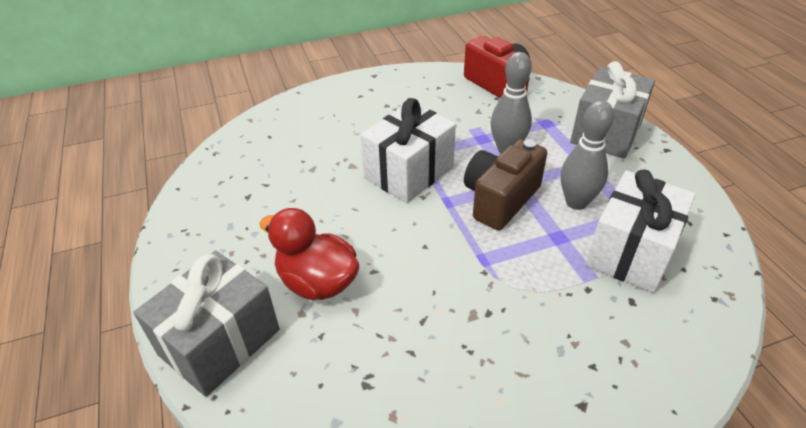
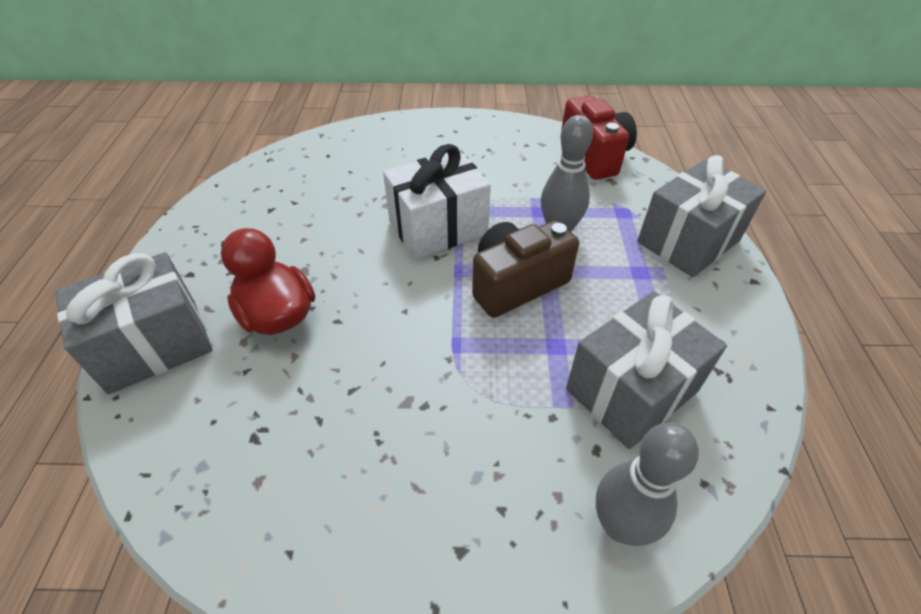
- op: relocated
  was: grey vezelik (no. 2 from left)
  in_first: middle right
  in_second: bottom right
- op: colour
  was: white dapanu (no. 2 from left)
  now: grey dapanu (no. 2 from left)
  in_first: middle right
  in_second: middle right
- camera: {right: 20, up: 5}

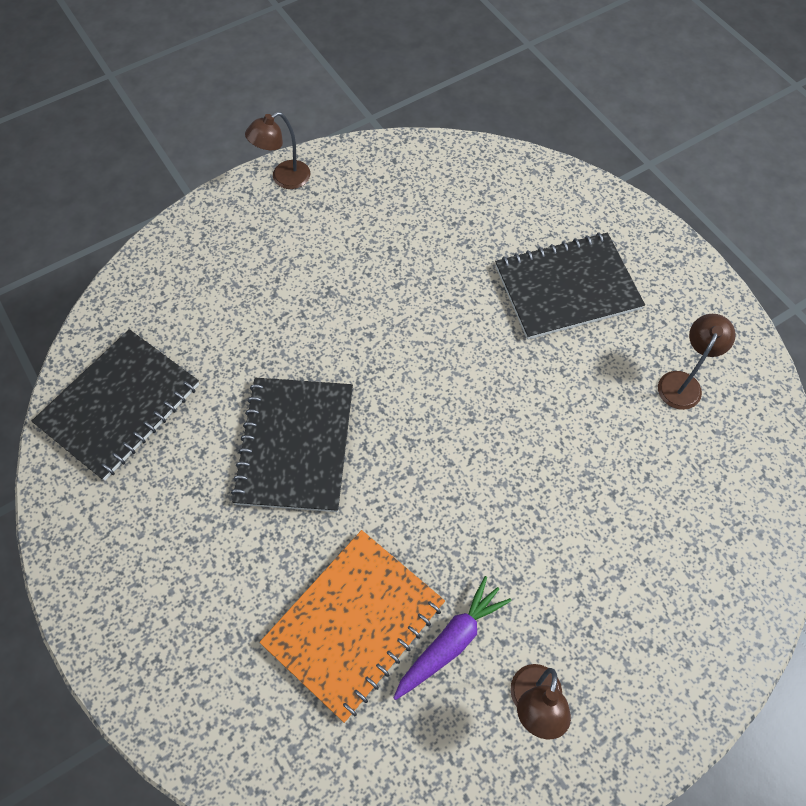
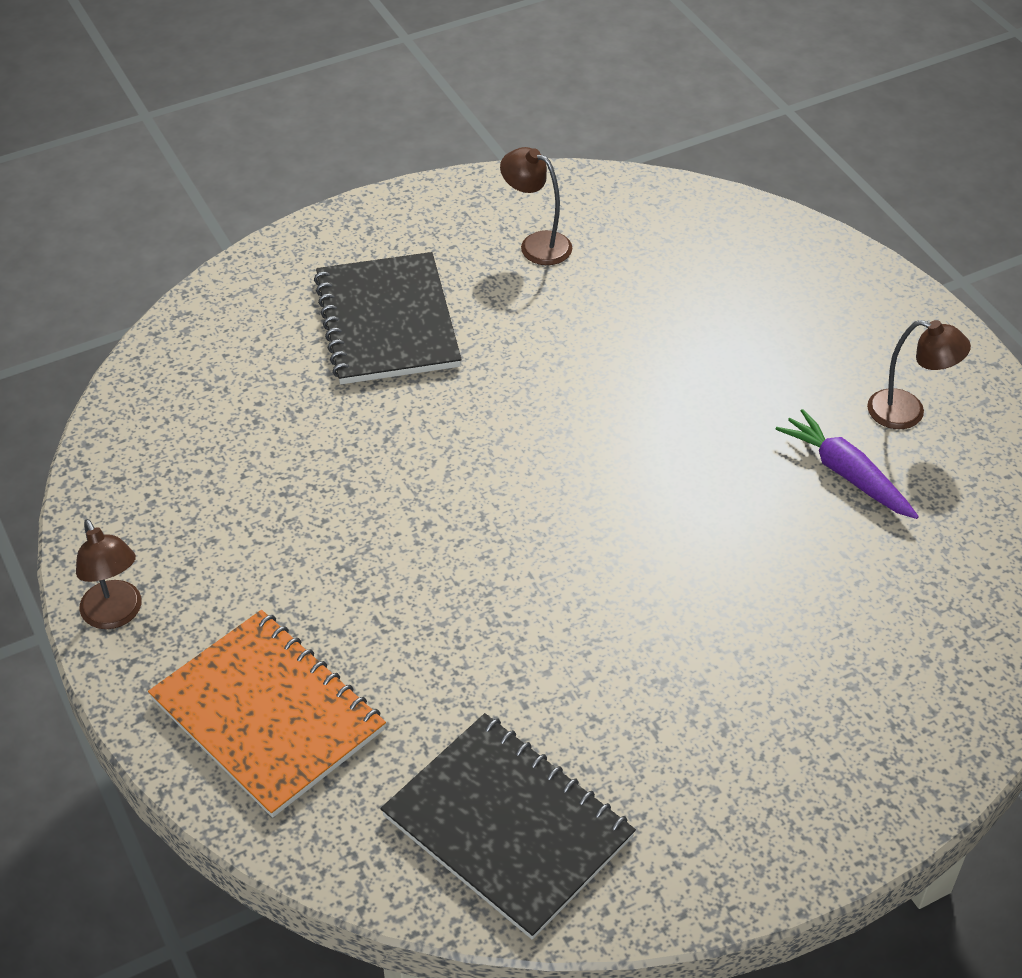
- op: missing
  was: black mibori (no. 2 from left)
  in_first: centre
- op: relocated
  was: orange mibori
  in_first: bottom centre
  in_second: bottom left
- camera: {right: -85, up: -15}

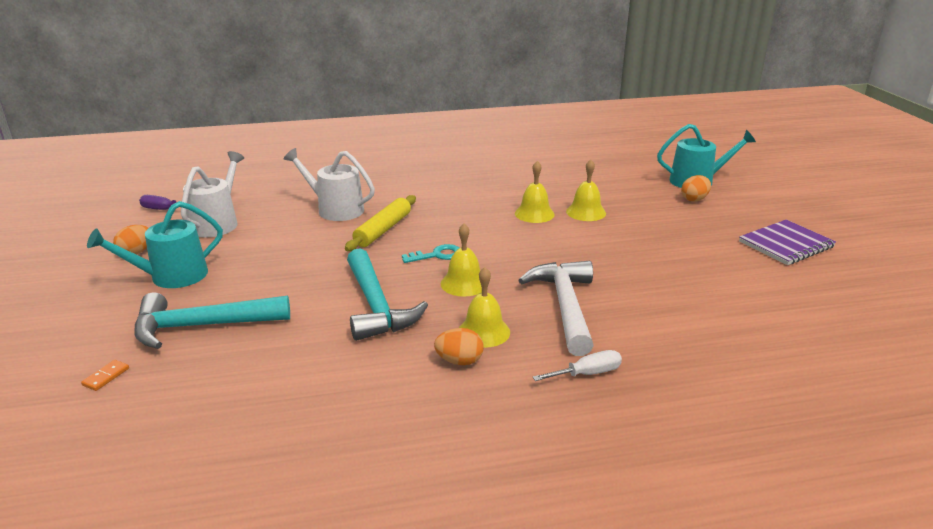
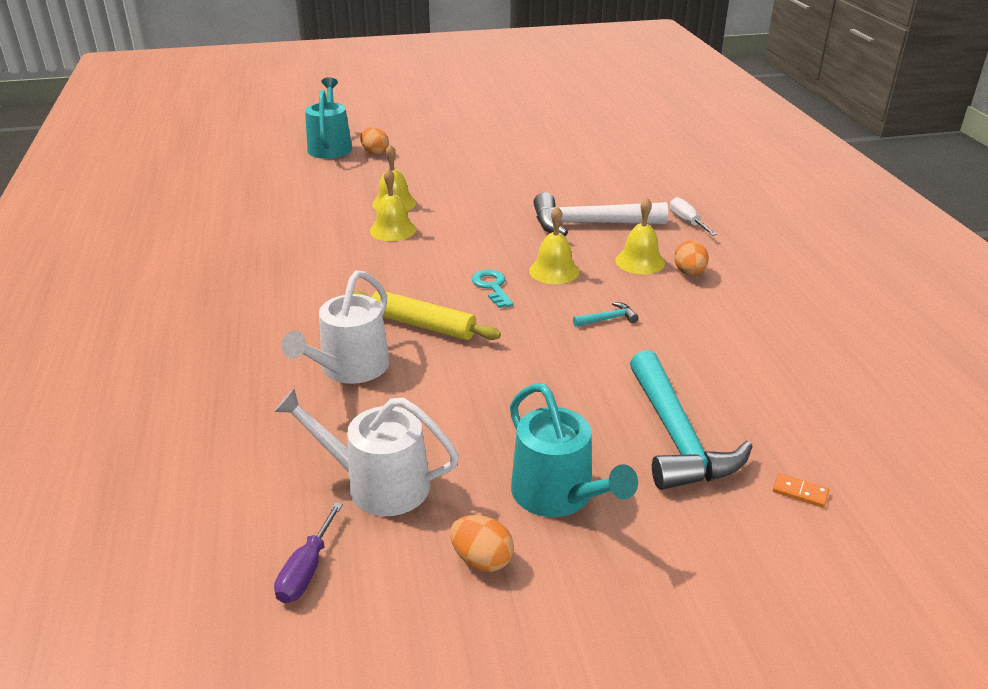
- op: missing
  was: purple mibori
  in_first: middle right
- op: size
  was: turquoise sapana (no. 2 from left in the first image)
  in_first: centre
  in_second: centre
  ratio: 0.4
- camera: {right: -90, up: 5}

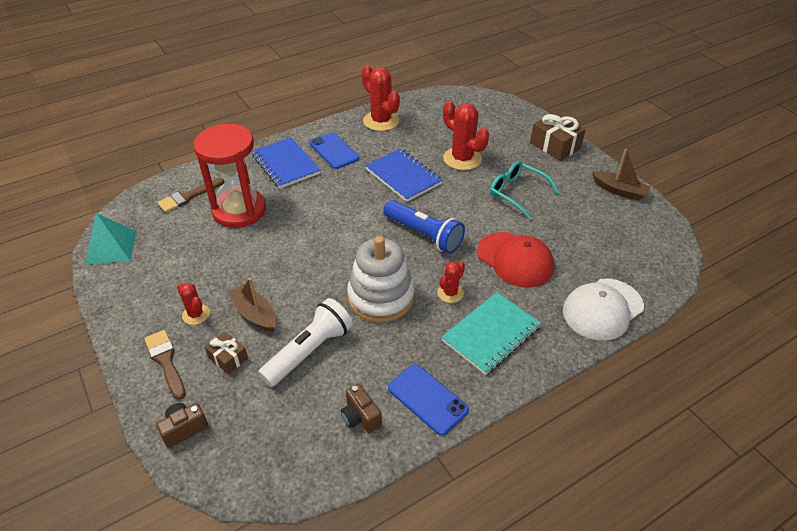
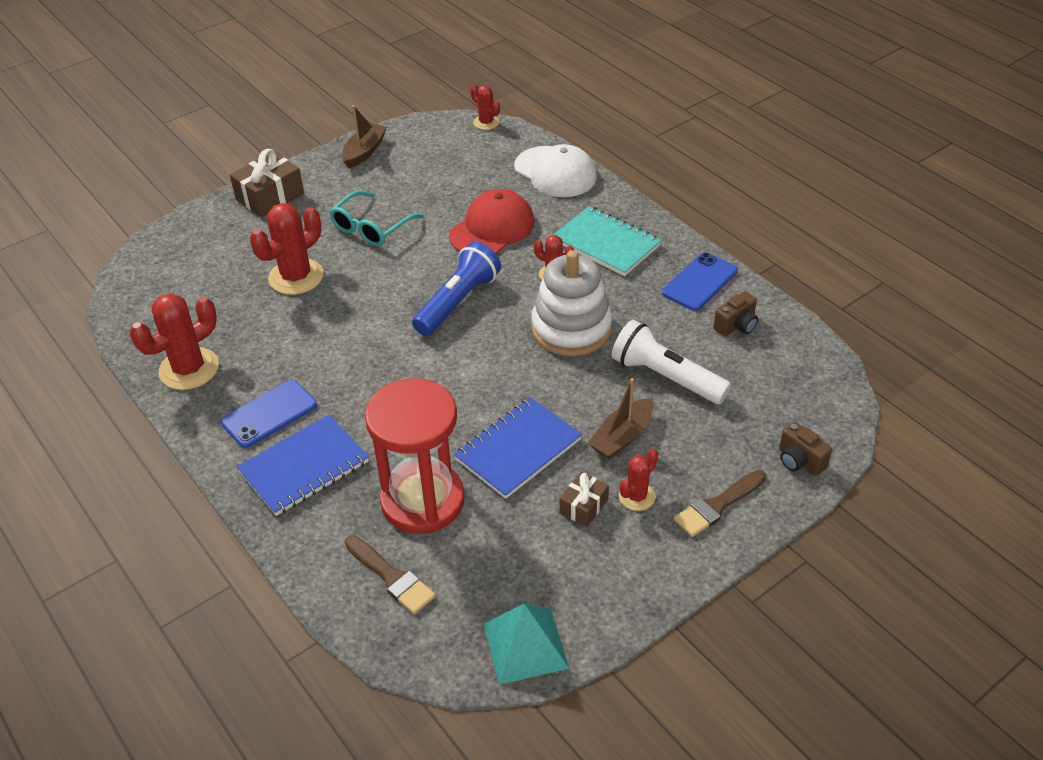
- op: relocated
  was: blue mibori (no. 2 from left)
  in_first: top centre
  in_second: centre
- op: relocated
  was: brown dapanu (no. 1 from left in the first image)
  now: brown dapanu (no. 2 from left)
  in_first: middle left
  in_second: centre
- op: appeared
  now: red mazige (no. 3 from left)
  in_second: top centre
- camera: {right: -95, up: 0}

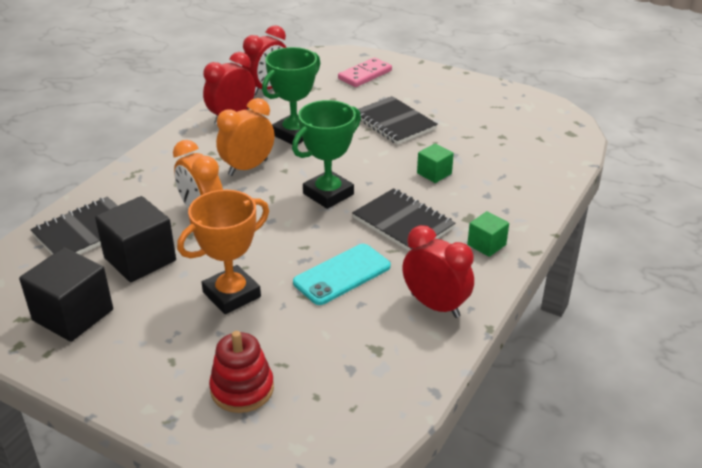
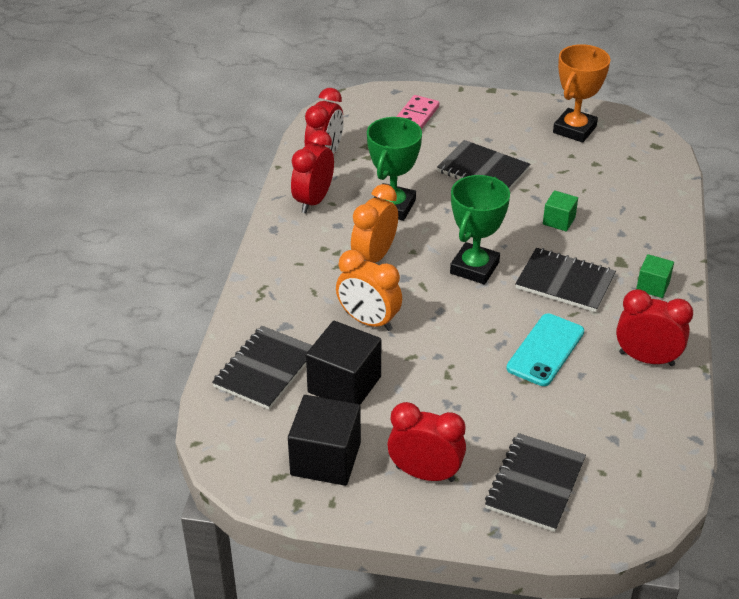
- op: relocated
  was: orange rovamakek
  in_first: middle left
  in_second: top right
- op: exchanged
  was: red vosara
  now: black mibori (no. 3 from left)
  in_first: bottom centre
  in_second: bottom right
- op: appeared
  now: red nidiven (no. 3 from left)
  in_second: bottom centre
- camera: {right: -20, up: 5}

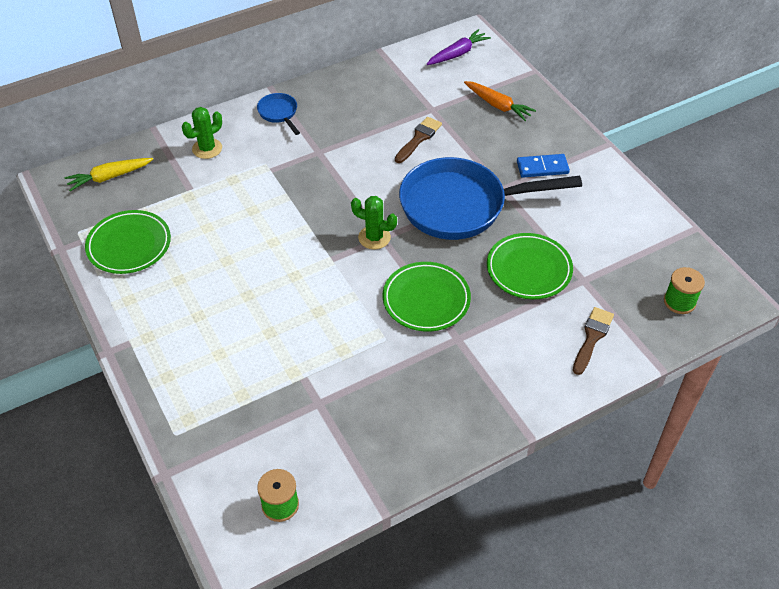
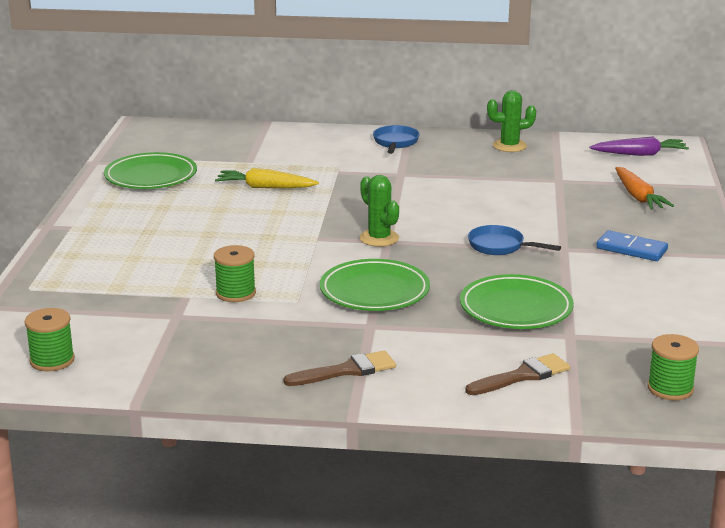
- op: relocated
  was: green mazige (no. 1 from left in the first image)
  now: green mazige (no. 2 from left)
  in_first: top left
  in_second: top right
- op: relocated
  was: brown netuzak (no. 1 from left)
  in_first: top centre
  in_second: bottom centre
- op: size
  was: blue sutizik (no. 2 from left)
  in_first: centre
  in_second: middle right
  ratio: 0.42
- op: relocated
  was: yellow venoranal
  in_first: top left
  in_second: centre
- op: appeared
  now: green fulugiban (no. 2 from left)
  in_second: middle left
- camera: {right: 35, up: -25}

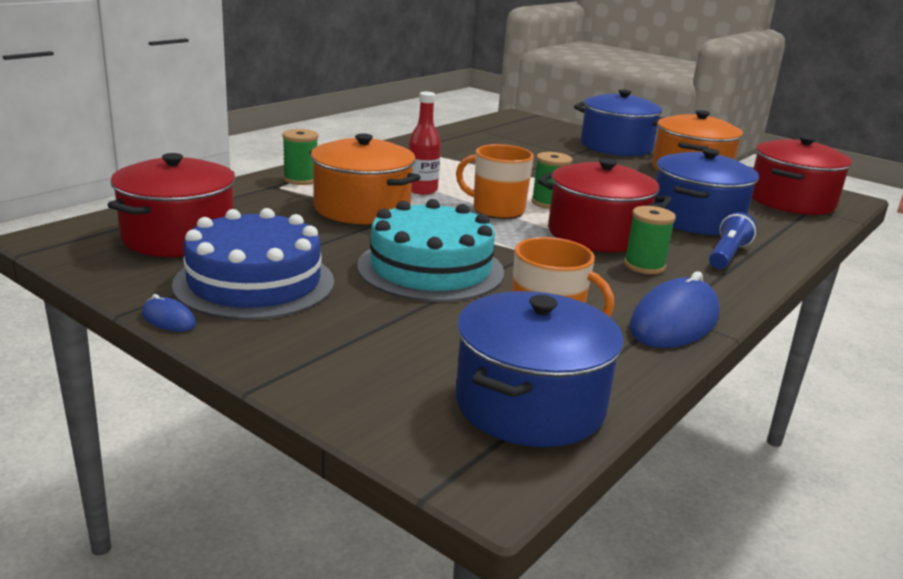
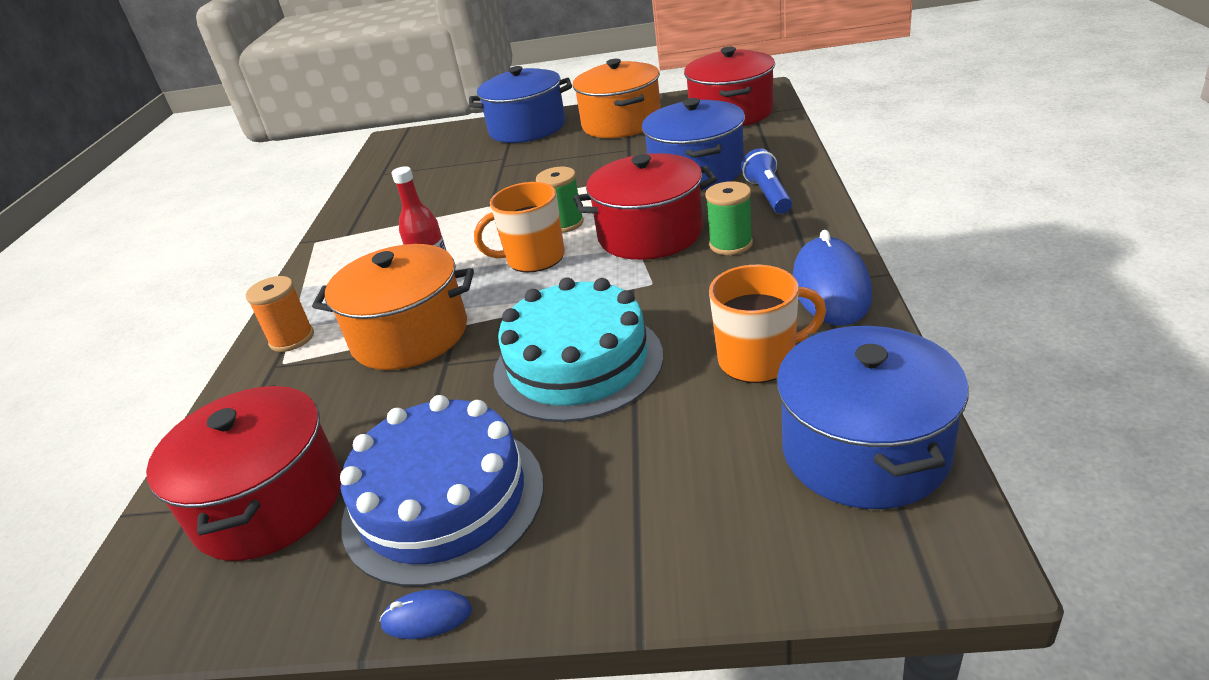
- op: colour
  was: green fulugiban (no. 1 from left)
  now: orange fulugiban
  in_first: top left
  in_second: middle left
- camera: {right: -30, up: 10}

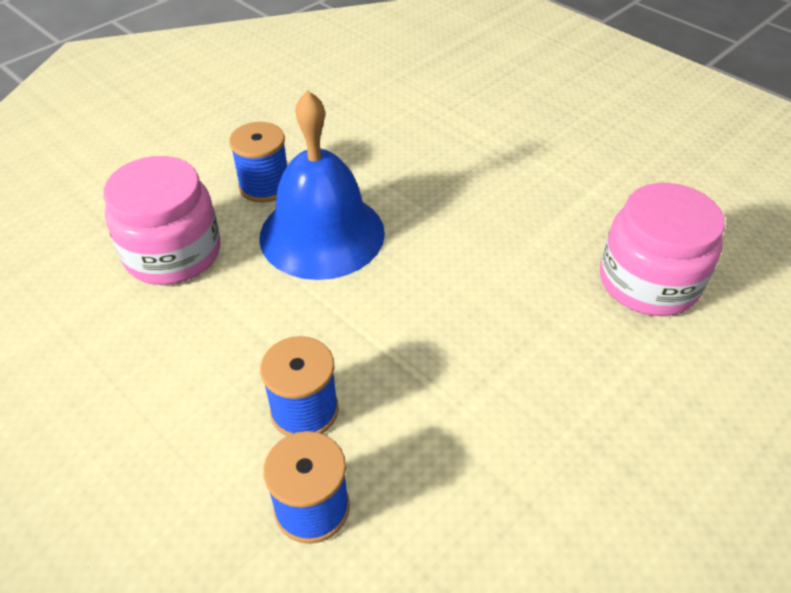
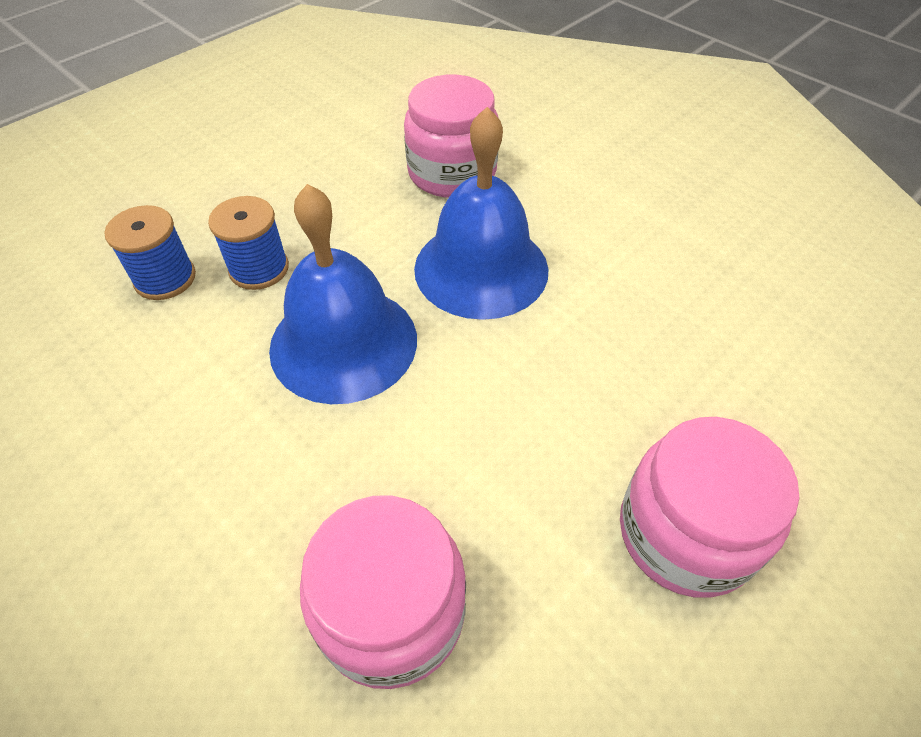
- op: missing
  was: blue fulugiban (no. 1 from left)
  in_first: top left
- op: appeared
  now: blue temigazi (no. 1 from left)
  in_second: centre
- op: appeared
  now: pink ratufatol (no. 3 from left)
  in_second: bottom right
- camera: {right: 90, up: 5}

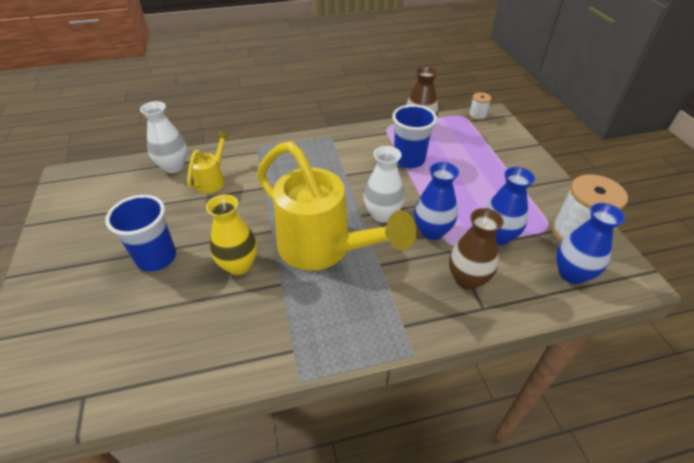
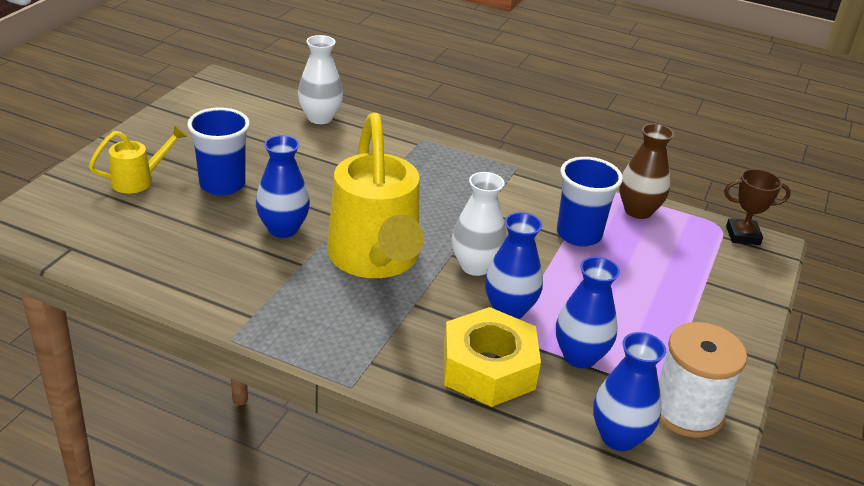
- op: exchanged
  was: white fulugiban (no. 1 from left)
  now: brown rovamakek
  in_first: top right
  in_second: middle right
- op: relocated
  was: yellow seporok (no. 1 from left)
  in_first: middle left
  in_second: top left
- op: colour
  was: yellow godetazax
  now: blue godetazax (no. 1 from left)
  in_first: middle left
  in_second: middle left
- op: exchanged
  was: brown godetazax (no. 2 from left)
  now: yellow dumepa
  in_first: middle right
  in_second: bottom centre
- camera: {right: 35, up: -10}

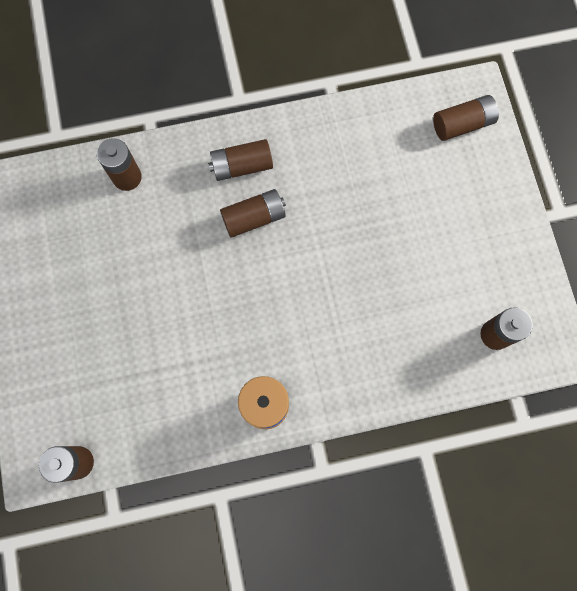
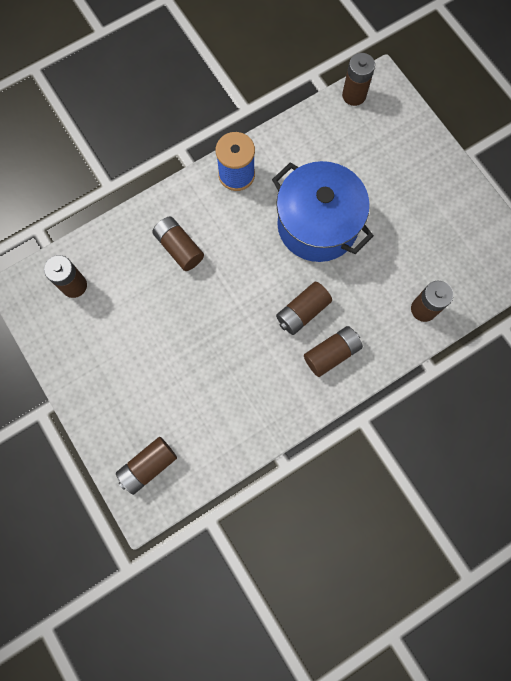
- op: appeared
  now: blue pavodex
  in_second: top centre
- op: appeared
  now: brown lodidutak (no. 3 from left)
  in_second: centre
- camera: {right: 160, up: 0}

